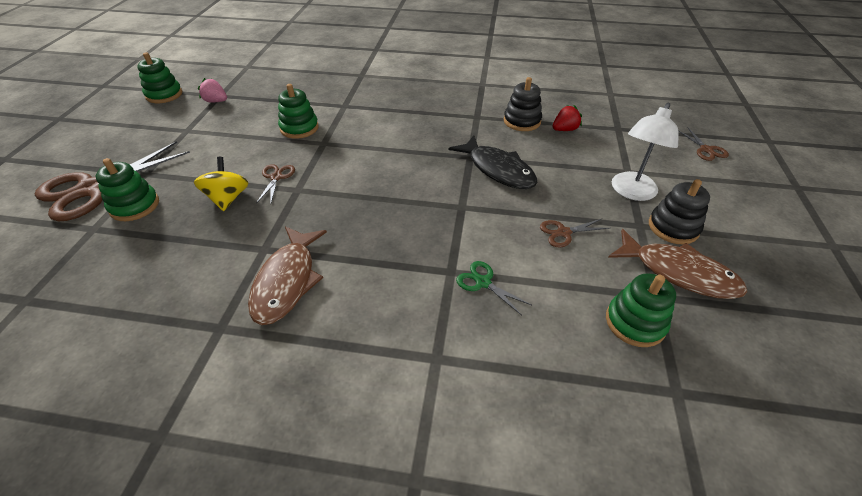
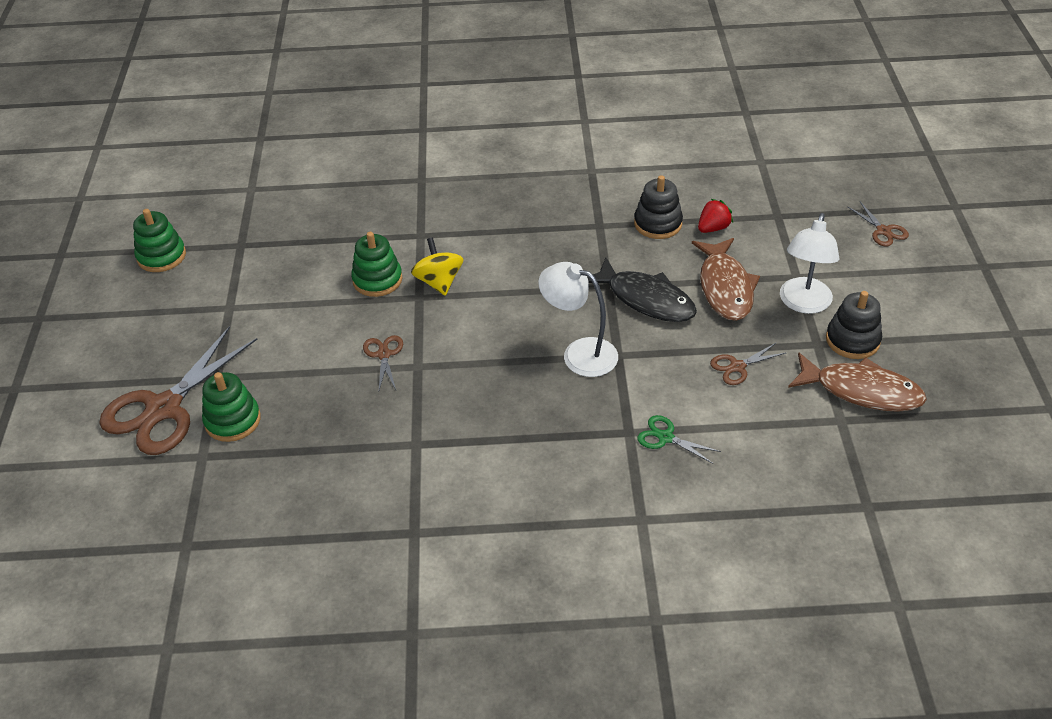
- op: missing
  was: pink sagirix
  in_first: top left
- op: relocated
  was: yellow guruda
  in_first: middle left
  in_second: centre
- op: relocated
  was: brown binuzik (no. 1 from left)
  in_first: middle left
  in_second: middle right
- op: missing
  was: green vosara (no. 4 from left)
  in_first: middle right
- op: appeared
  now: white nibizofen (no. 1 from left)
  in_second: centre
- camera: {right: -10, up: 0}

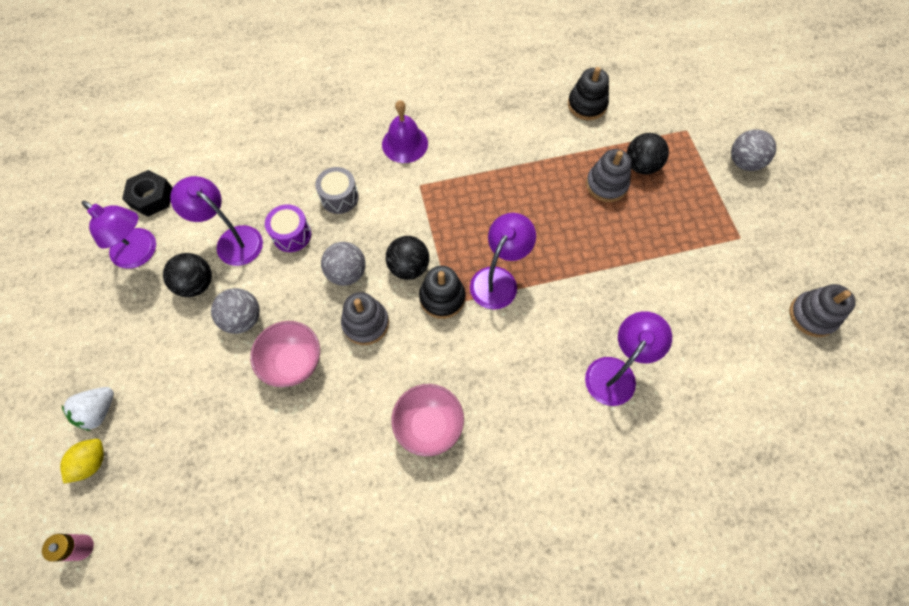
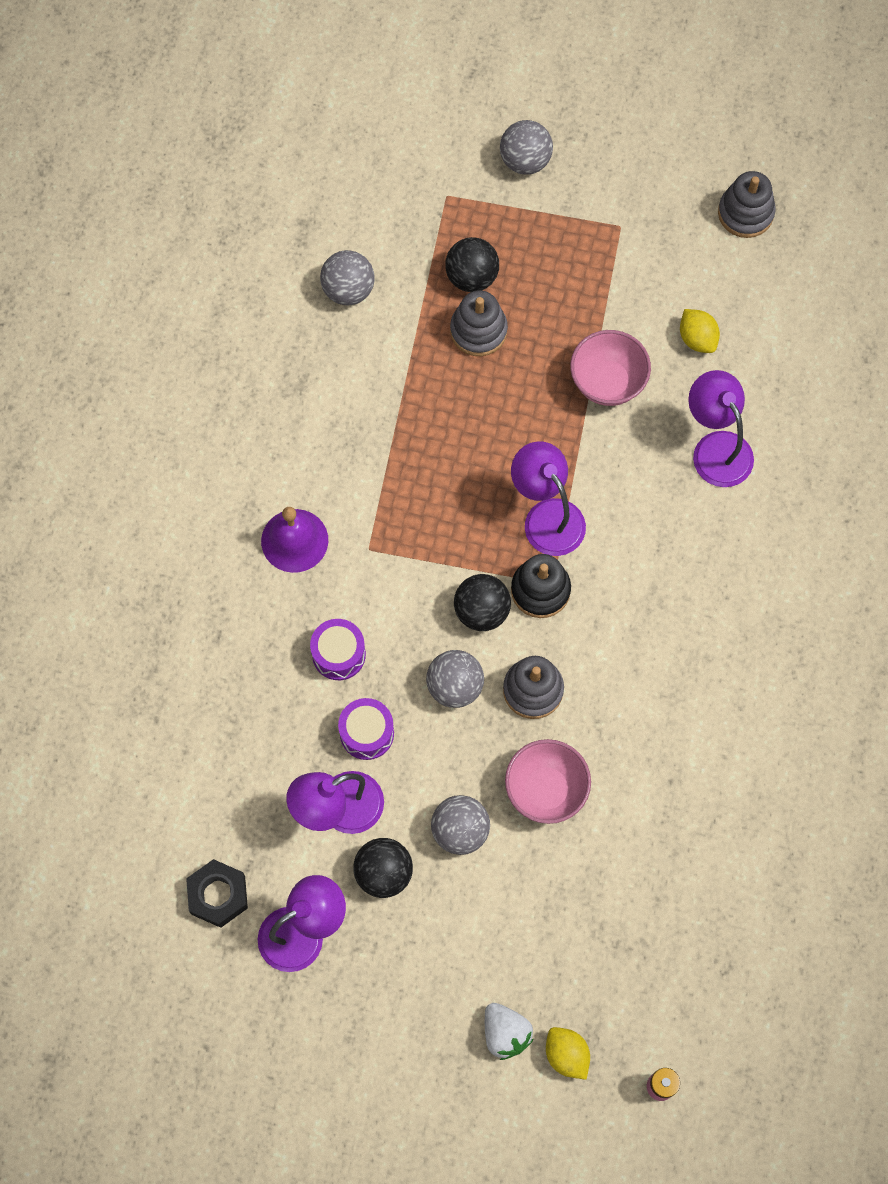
- op: exchanged
  was: black vosara (no. 2 from left)
  now: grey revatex (no. 1 from left)
  in_first: top centre
  in_second: top centre
- op: colour
  was: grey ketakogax
  now: purple ketakogax (no. 1 from left)
  in_first: top centre
  in_second: centre
- op: relocated
  was: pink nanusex (no. 2 from left)
  in_first: bottom centre
  in_second: top right
- op: appeared
  now: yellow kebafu (no. 2 from left)
  in_second: top right
- camera: {right: -65, up: 5}

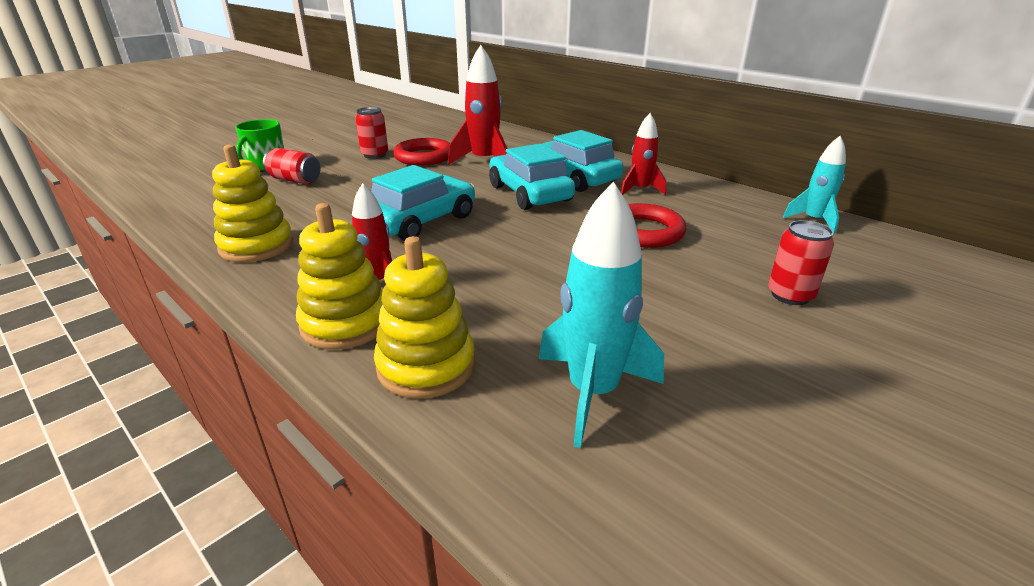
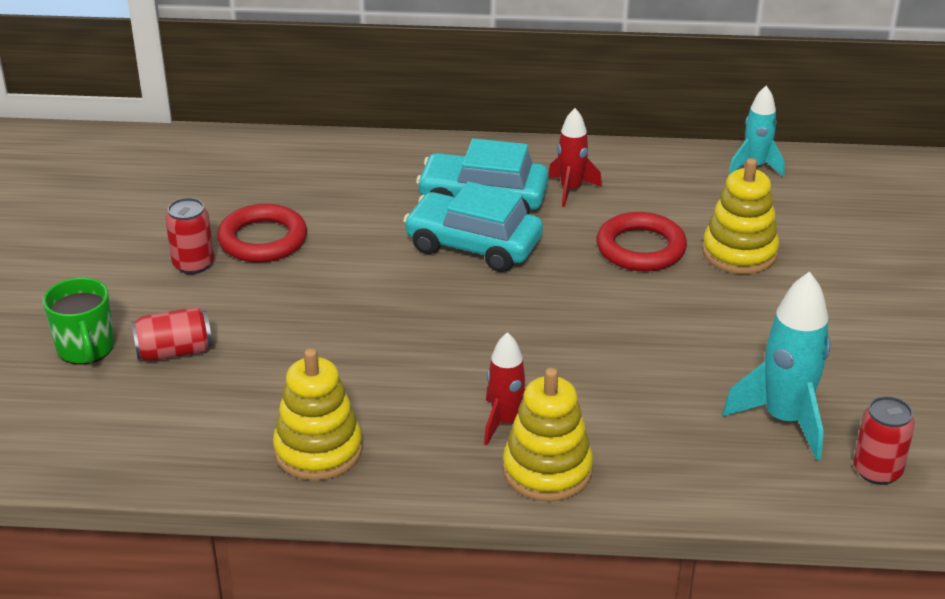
- op: missing
  was: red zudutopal (no. 2 from left)
  in_first: top centre
- op: missing
  was: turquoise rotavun (no. 1 from left)
  in_first: centre
- op: relocated
  was: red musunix (no. 3 from left)
  in_first: middle right
  in_second: bottom right
- op: relocated
  was: yellow vosara (no. 3 from left)
  in_first: centre
  in_second: middle right
- camera: {right: -40, up: 5}

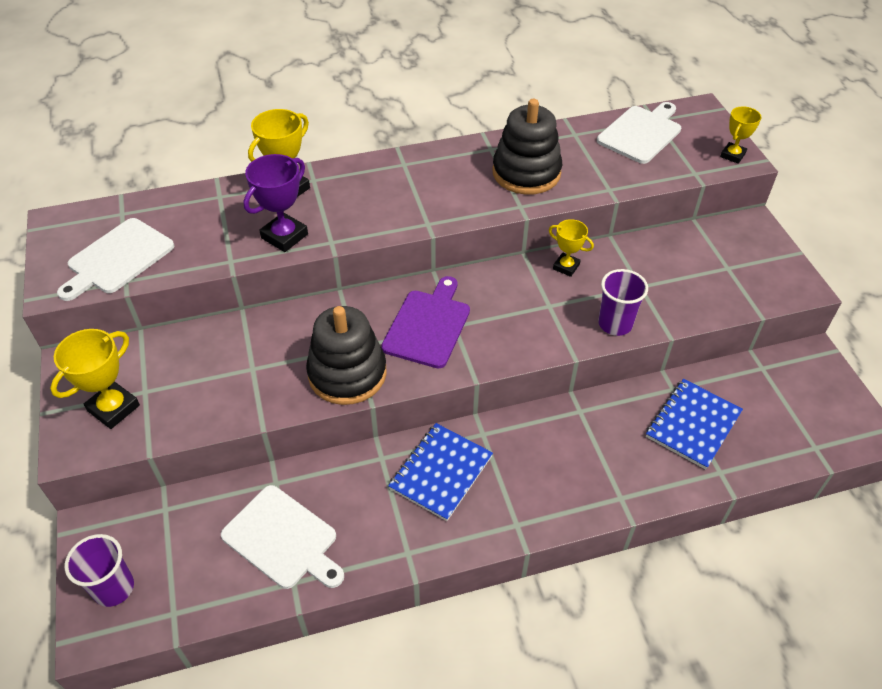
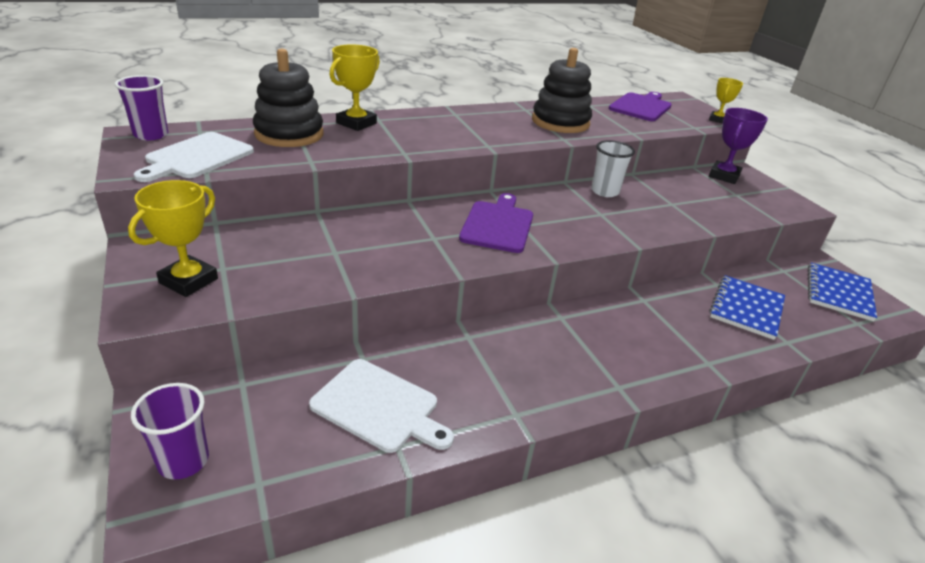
- op: colour
  was: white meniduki (no. 3 from left)
  now: purple meniduki (no. 2 from left)
  in_first: top right
  in_second: top right
- op: relocated
  was: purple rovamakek
  in_first: top left
  in_second: top right
- op: exchanged
  was: yellow rovamakek (no. 3 from left)
  now: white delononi
  in_first: centre
  in_second: top centre
- op: relocated
  was: purple delononi (no. 2 from left in the first image)
  now: purple delononi (no. 1 from left)
  in_first: middle right
  in_second: top left
- op: relocated
  was: black vosara (no. 1 from left)
  in_first: centre
  in_second: top left
- op: relocated
  was: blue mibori (no. 1 from left in the first image)
  now: blue mibori (no. 2 from left)
  in_first: bottom centre
  in_second: middle right
- camera: {right: -10, up: -15}

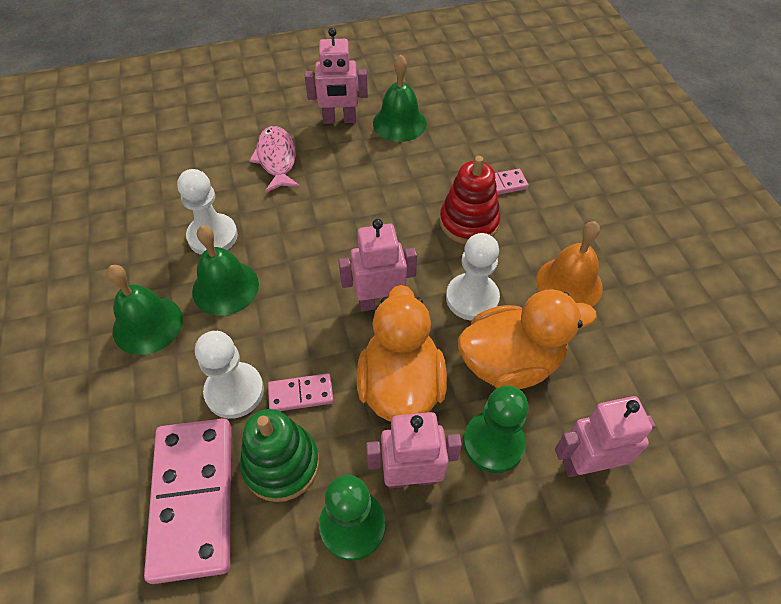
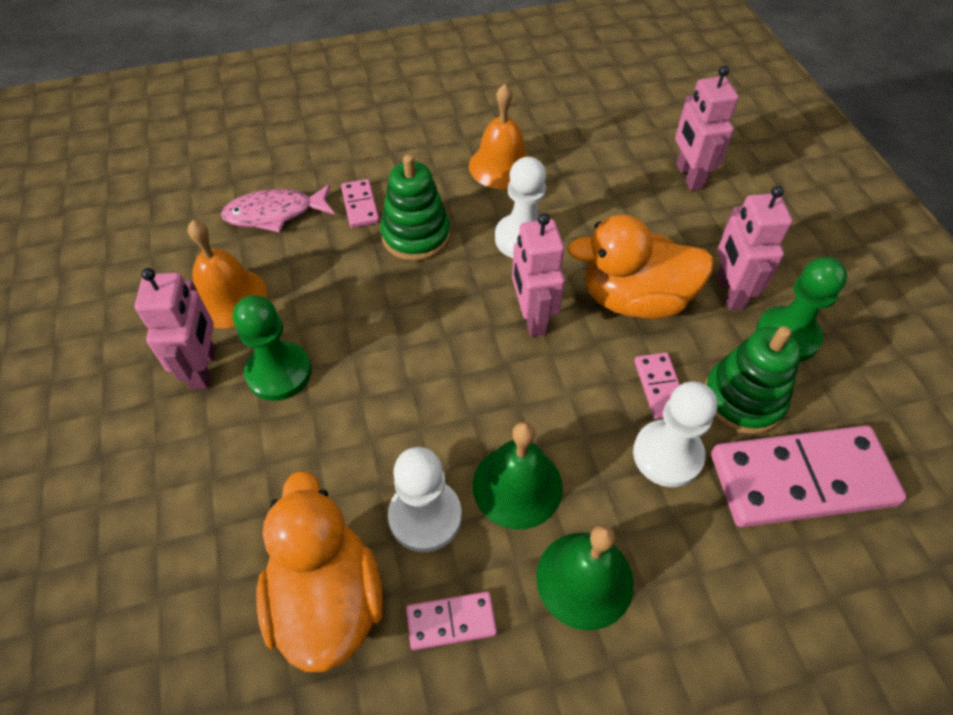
- op: colour
  was: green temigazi (no. 3 from left)
  now: orange temigazi (no. 1 from left)
  in_first: top centre
  in_second: middle left
- op: relocated
  was: pink binuzik
  in_first: top centre
  in_second: top left
- op: colour
  was: red vosara
  now: green vosara (no. 1 from left)
  in_first: top centre
  in_second: top centre
- op: relocated
  was: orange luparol (no. 2 from left in the first image)
  now: orange luparol (no. 1 from left)
  in_first: middle right
  in_second: bottom centre
- op: relocated
  was: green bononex (no. 2 from left in the first image)
  now: green bononex (no. 1 from left)
  in_first: bottom centre
  in_second: middle left
- op: appeared
  now: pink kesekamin (no. 2 from left)
  in_second: bottom centre
- camera: {right: -90, up: 0}

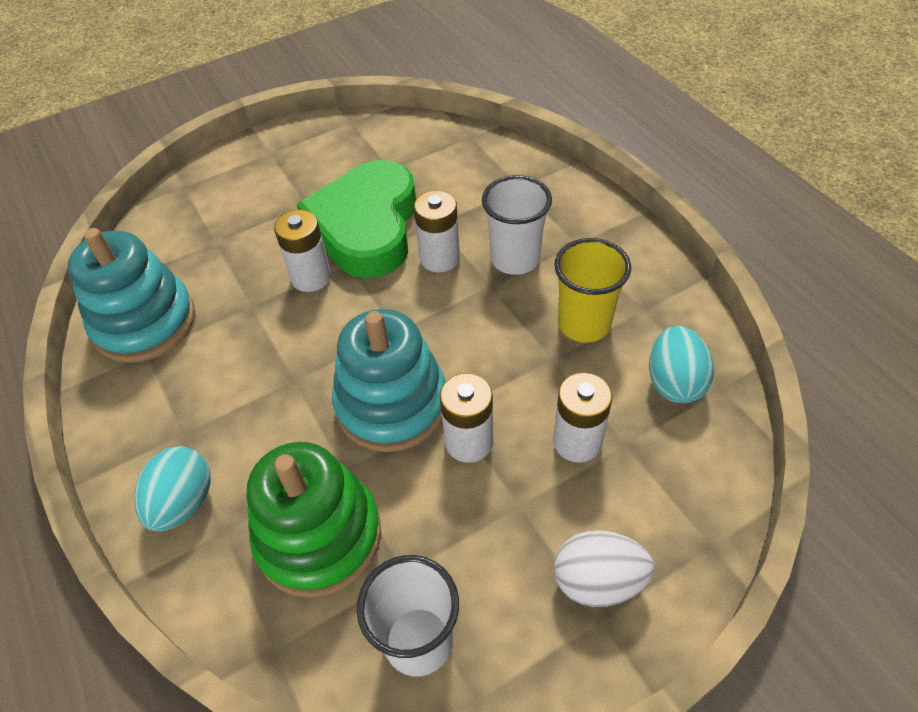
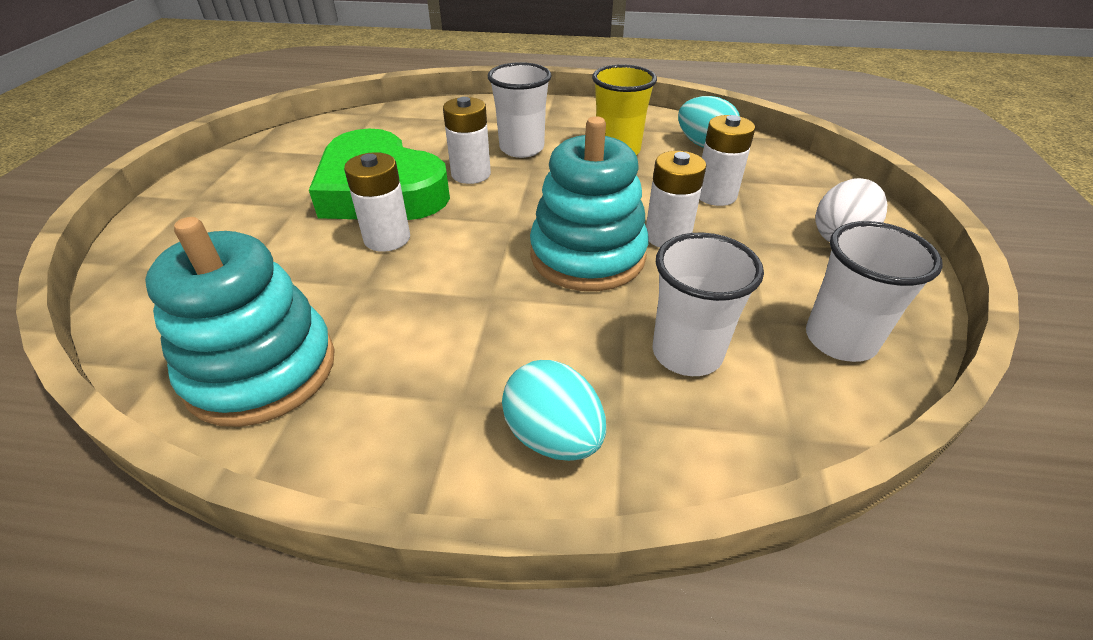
- op: exchanged
  was: green vosara
  now: white delononi (no. 2 from left)
  in_first: bottom centre
  in_second: centre
- camera: {right: -55, up: -10}

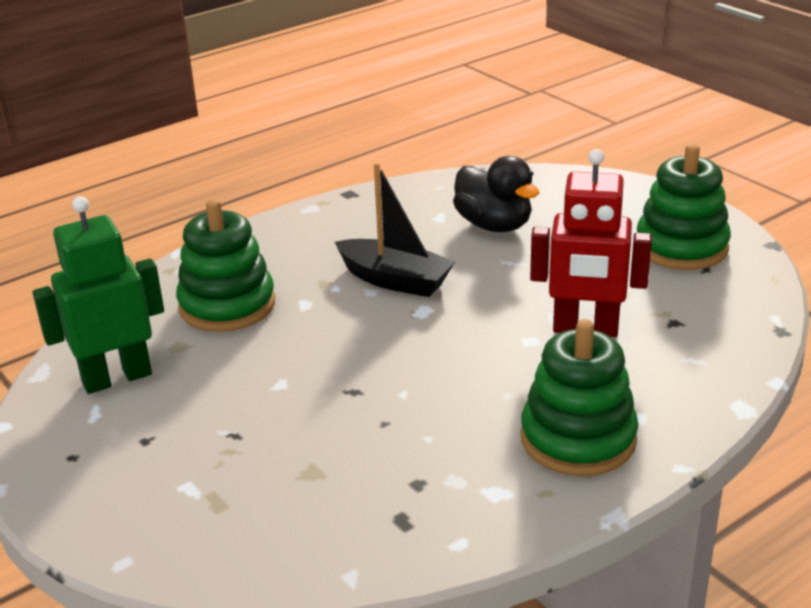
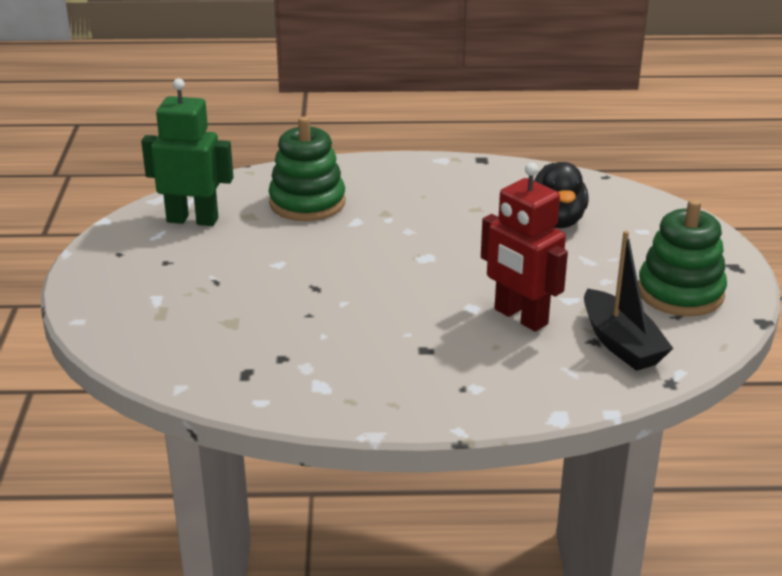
- op: relocated
  was: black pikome
  in_first: centre
  in_second: middle right
- op: missing
  was: green vosara (no. 2 from left)
  in_first: middle right
- camera: {right: 35, up: 0}

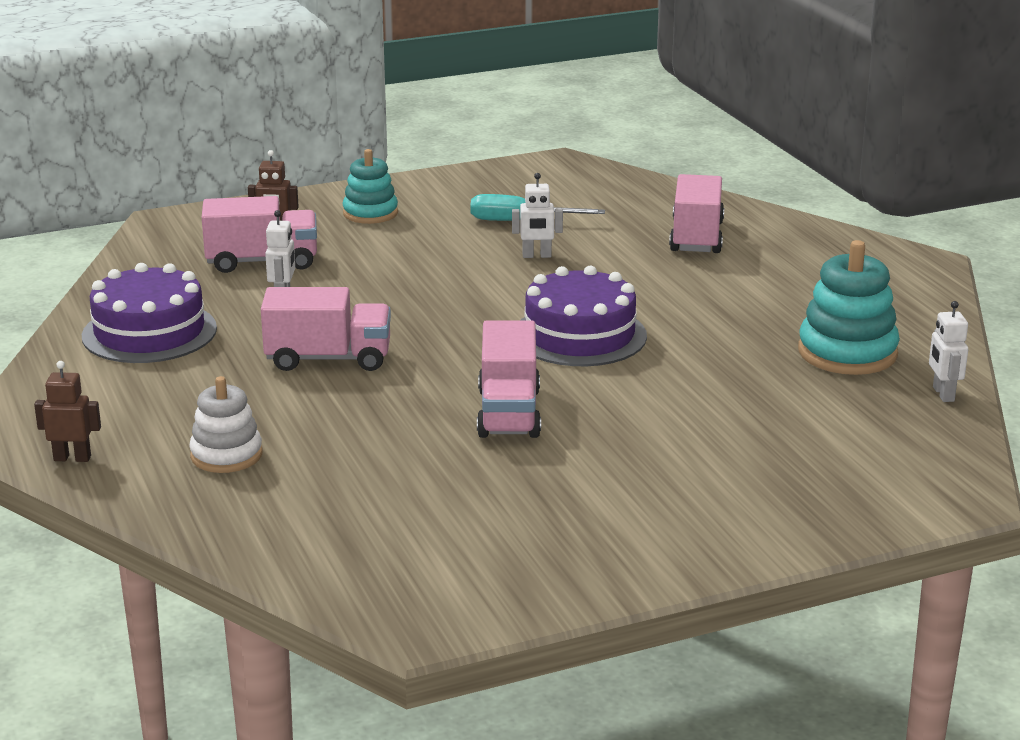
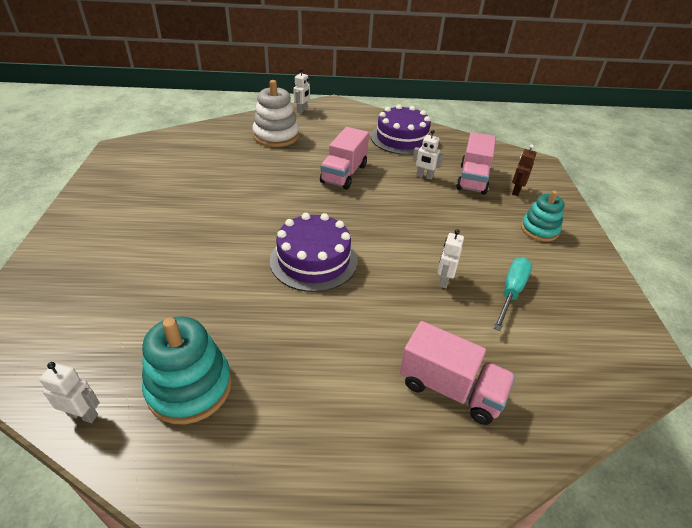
- op: missing
  was: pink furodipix (no. 3 from left)
  in_first: centre
- op: colour
  was: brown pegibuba (no. 1 from left)
  now: white pegibuba (no. 2 from left)
  in_first: middle left
  in_second: top centre
- op: size
  was: white vosara
  in_first: middle left
  in_second: top centre
  ratio: 1.53
- camera: {right: 110, up: 15}

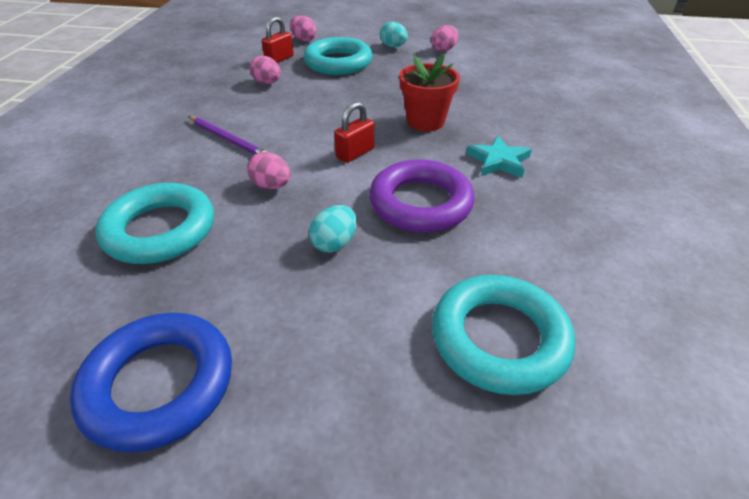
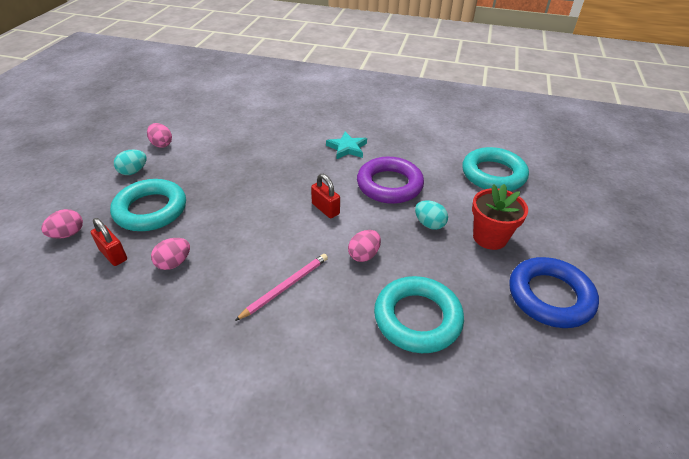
- op: relocated
  was: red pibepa
  in_first: top centre
  in_second: middle right
- op: colour
  was: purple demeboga
  now: pink demeboga
  in_first: top left
  in_second: centre
- camera: {right: -85, up: 0}

